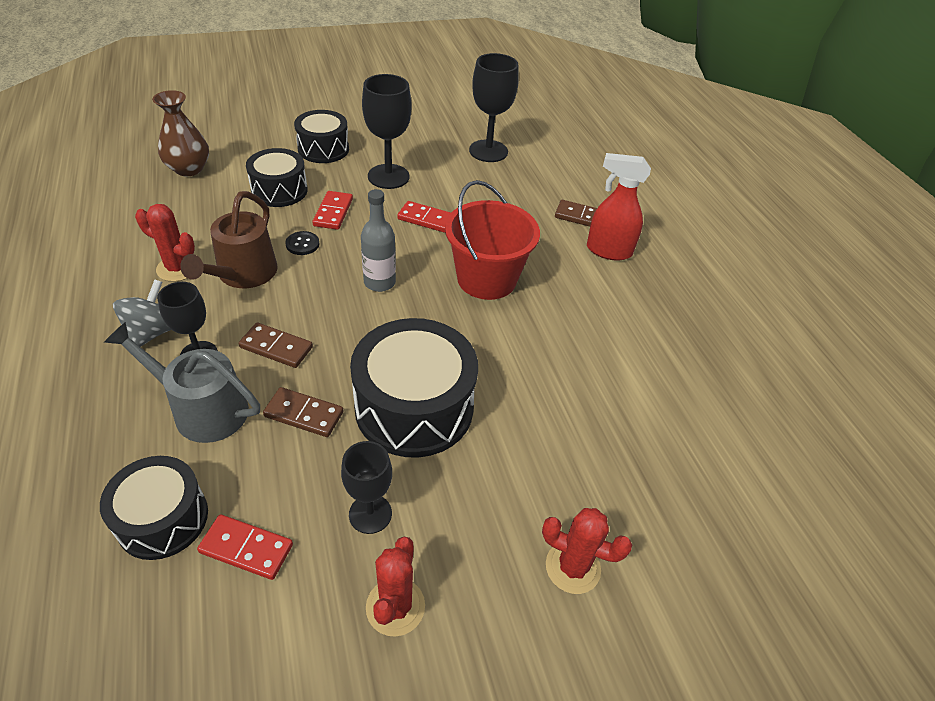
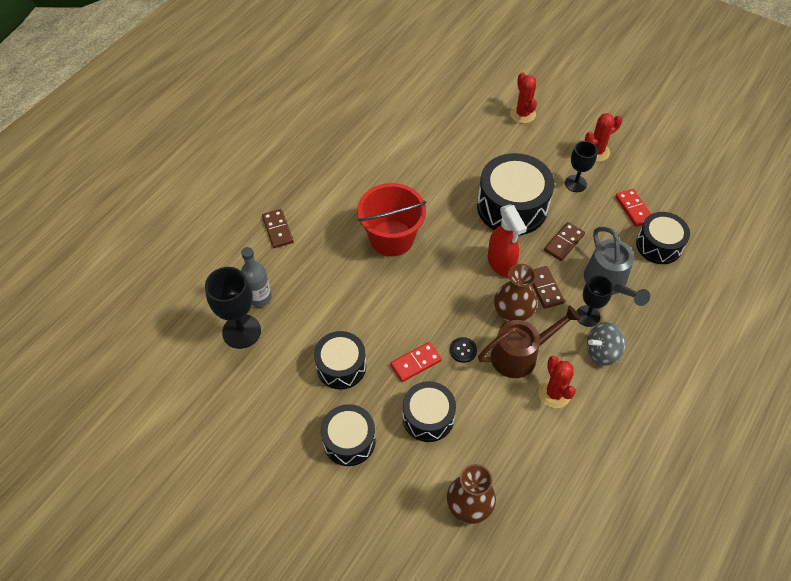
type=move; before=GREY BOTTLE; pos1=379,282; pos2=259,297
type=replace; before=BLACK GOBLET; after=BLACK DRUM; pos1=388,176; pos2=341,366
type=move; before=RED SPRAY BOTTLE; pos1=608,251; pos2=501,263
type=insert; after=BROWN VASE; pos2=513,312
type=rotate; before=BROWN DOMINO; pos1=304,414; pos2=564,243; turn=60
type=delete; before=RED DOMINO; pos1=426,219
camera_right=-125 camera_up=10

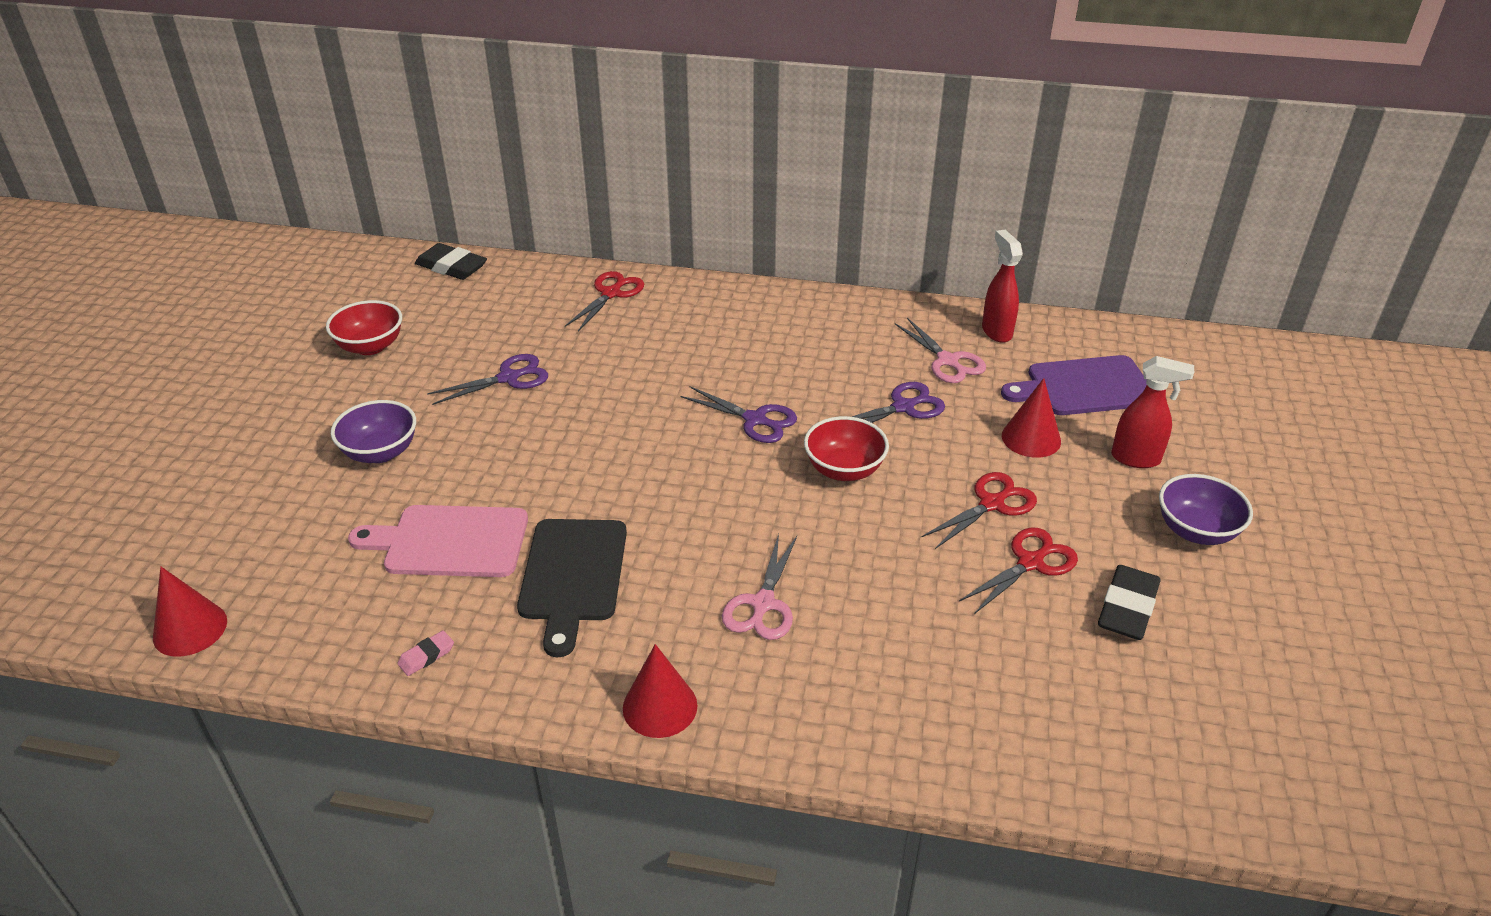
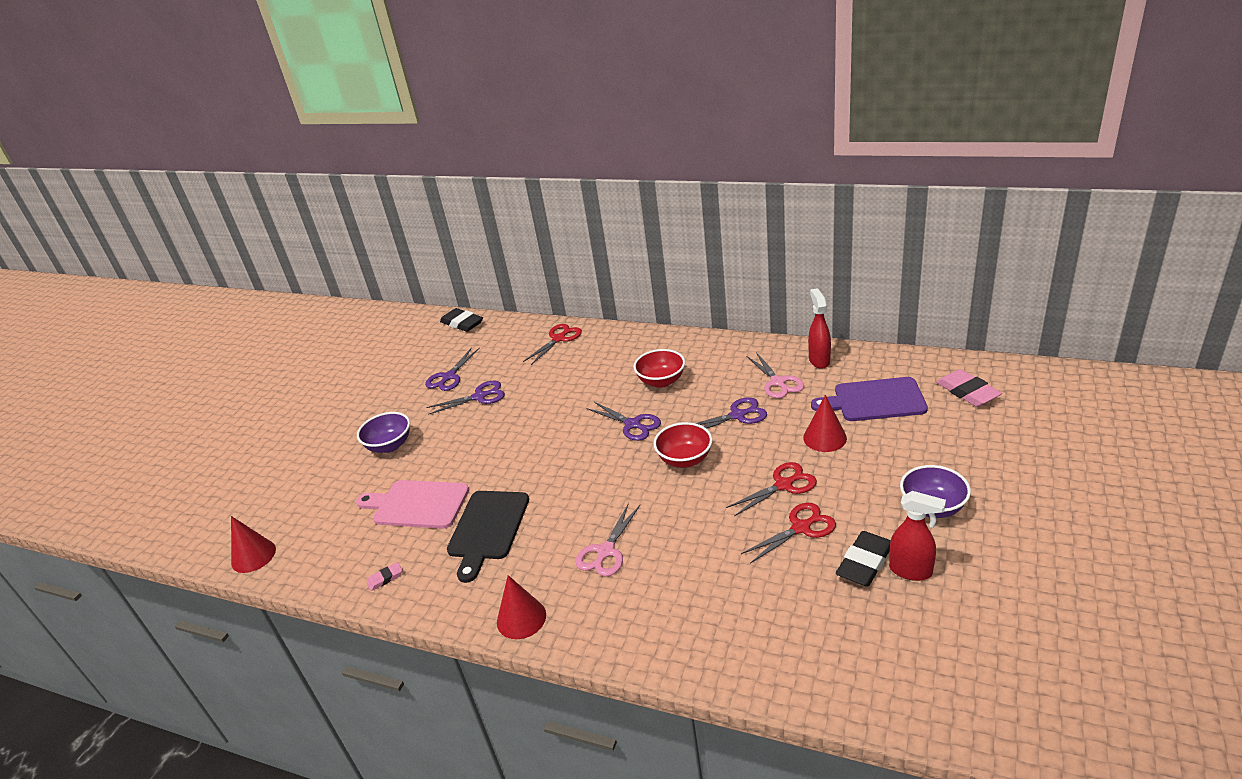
type=insert; after=PURPLE SCISSORS; pos2=449,377
type=move; before=RED BOWL; pos1=370,346; pos2=661,381
type=move; before=RED SPRAY BOTTLE; pos1=1136,459; pos2=911,571
type=insert; after=PINK ERASER; pos2=967,392
camera_right=15 camera_up=-5

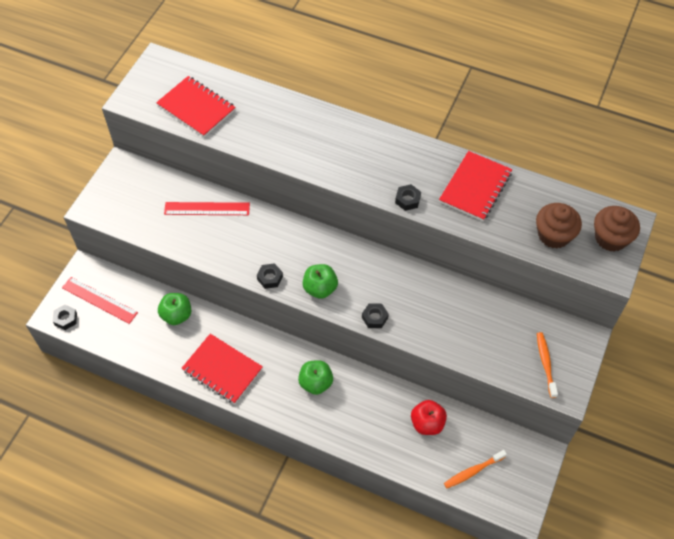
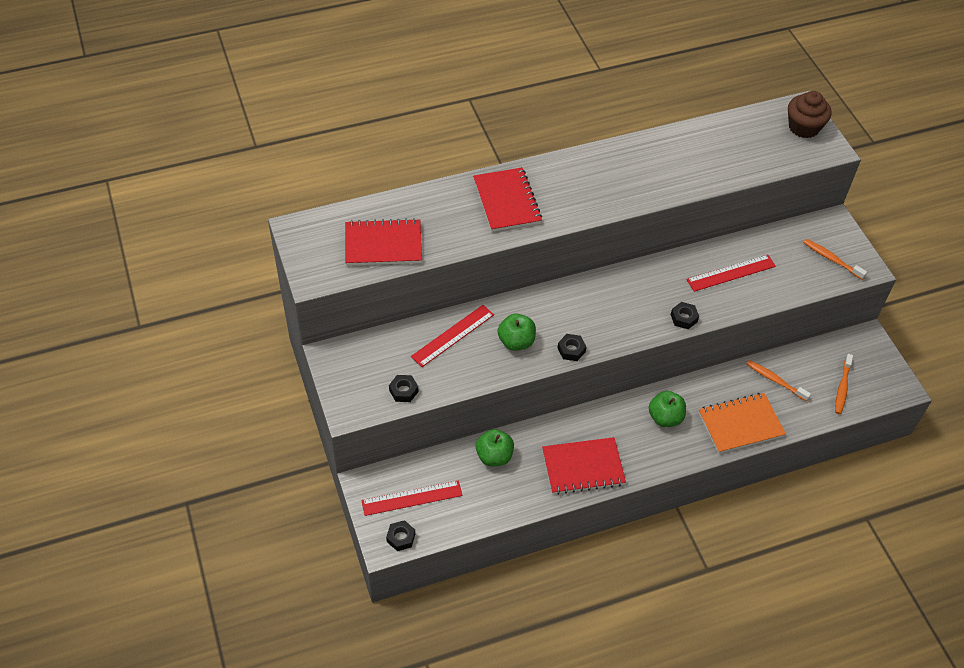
type=move; before=BLACK NUT; pos1=407,200; pos2=403,391
type=move; before=RED NOTEBOOK; pos1=475,187; pos2=506,201
type=move; before=GREEN APPLE; pos1=320,288; pos2=516,342
type=insert; after=RED RULER; pos2=731,273
type=insert; after=ORANGE NOTEBOOK; pos2=740,424
type=replace; before=RED APPLE; after=ORANGE TOOTHBRUSH; pos1=427,423; pos2=775,380
type=delete; before=BROWN CUPCAKE; pos1=554,235
camera_right=-45 camera_up=-5

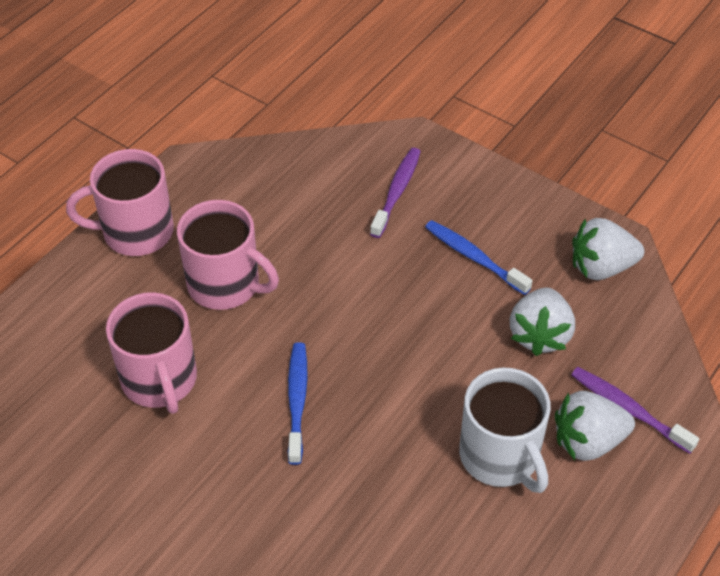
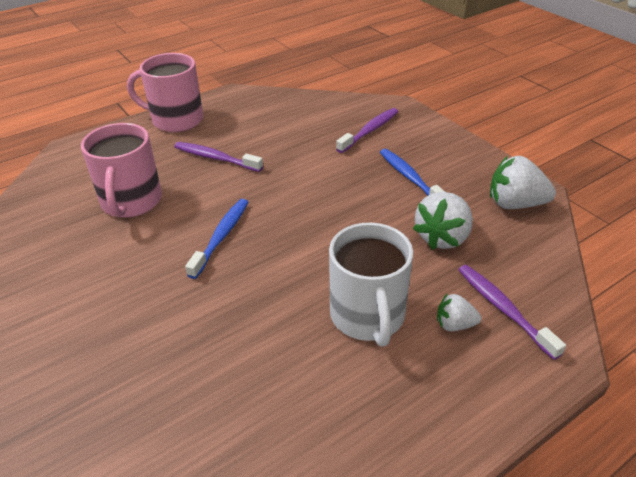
type=replace; before=PINK MUG; after=PURPLE TOOTHBRUSH; pos1=226,285; pos2=215,158
type=resize; before=WHITE STRAWBERRY; pos1=588,441; pos2=454,324; scale=0.56
camera_right=20 camera_up=-10

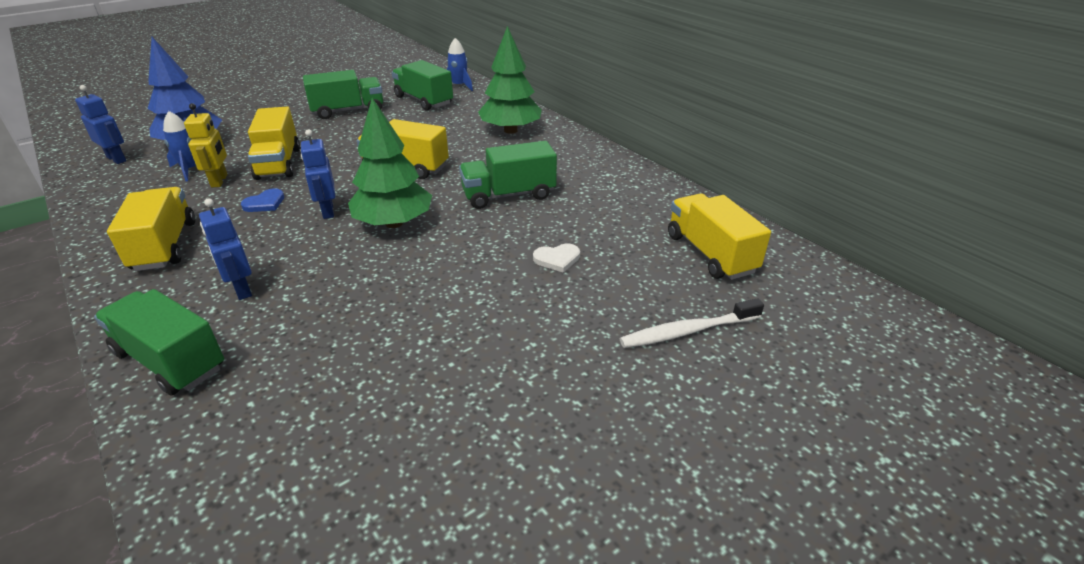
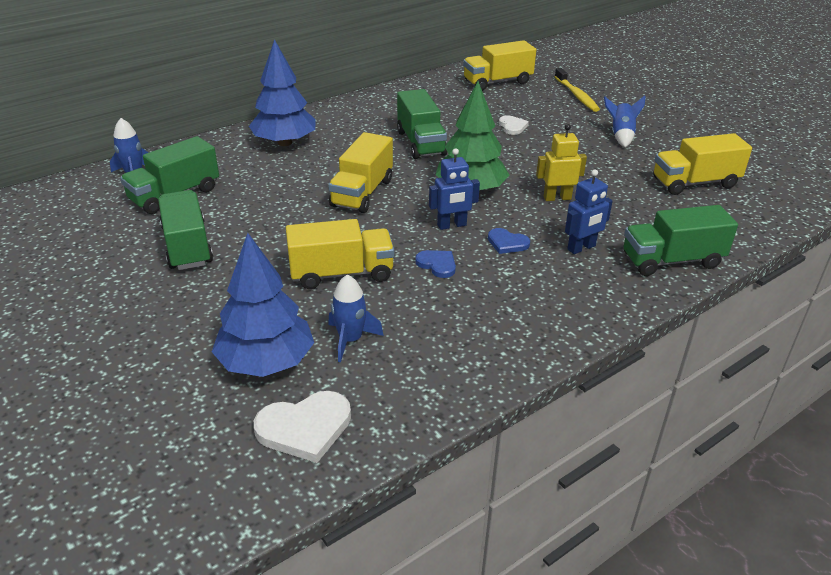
type=recolor; before=GREEN TREE; after=BLUE TREE; pos1=510,130; pos2=284,143
type=replace; before=BLUE ROBOT; after=WHITE HEART; pos1=117,159; pos2=305,428
type=insert; after=BLUE HEART; pos2=507,243
type=move; before=YELLOW ROBOT; pos1=219,181; pos2=557,198
type=recolor; before=WHITE TOOTHBRUSH; after=YELLOW TOOTHBRUSH; pos1=687,331; pos2=576,95
type=insert; after=BLUE ROCKET; pos2=621,135
type=rotate; before=GREEN TRUCK; pos1=170,360; pos2=671,261; turn=45
type=move; before=YELLOW TRUCK; pos1=165,246; pos2=695,183
camera_right=-90 camera_up=0

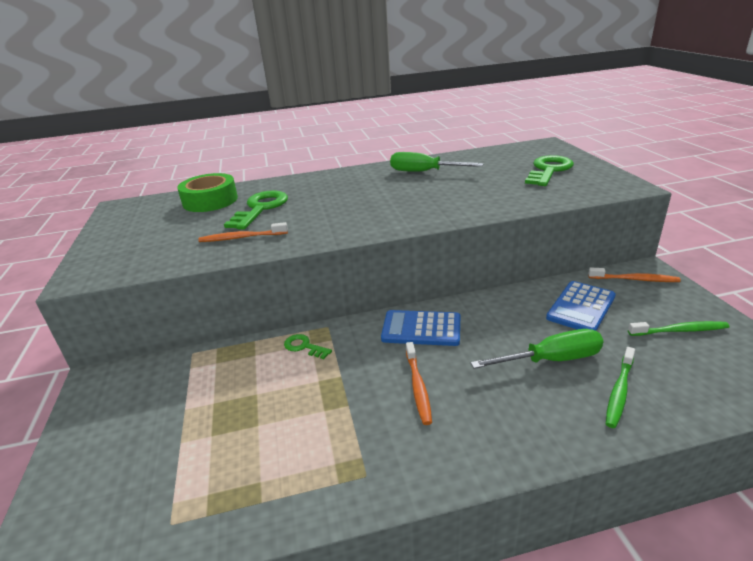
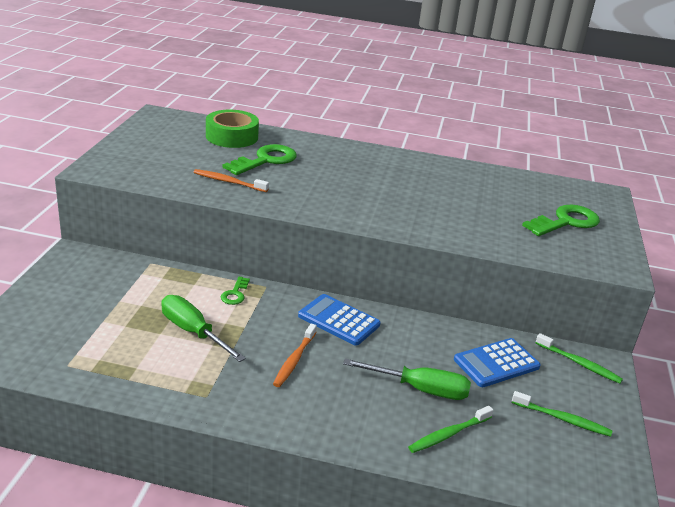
type=move; before=GREEN SCREWDRIVER; pos1=424,172; pos2=193,332
type=rotate; before=GREEN KEY; pos1=304,346; pos2=235,294; turn=-135
type=recolor; before=ORANGE TOOTHBRUSH; after=GREEN TOOTHBRUSH; pos1=635,279; pos2=579,363
camera_right=20 camera_up=0

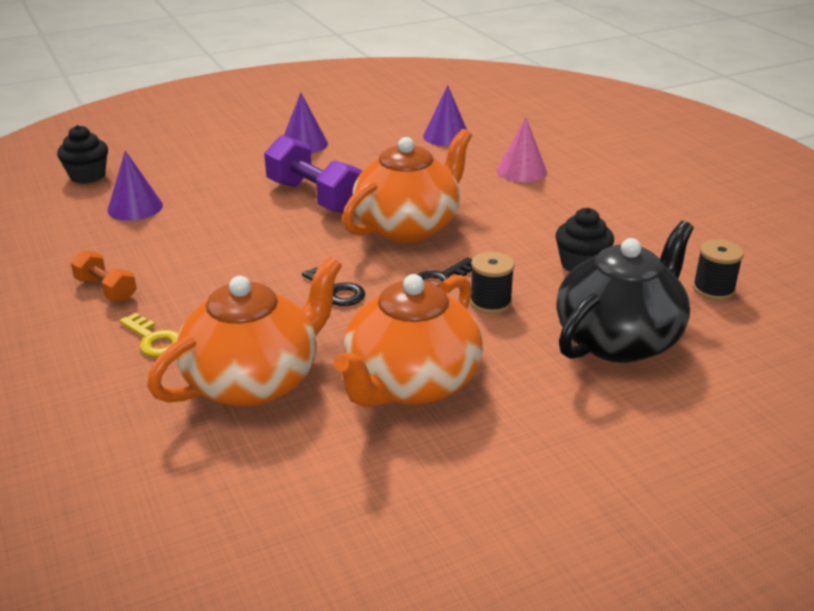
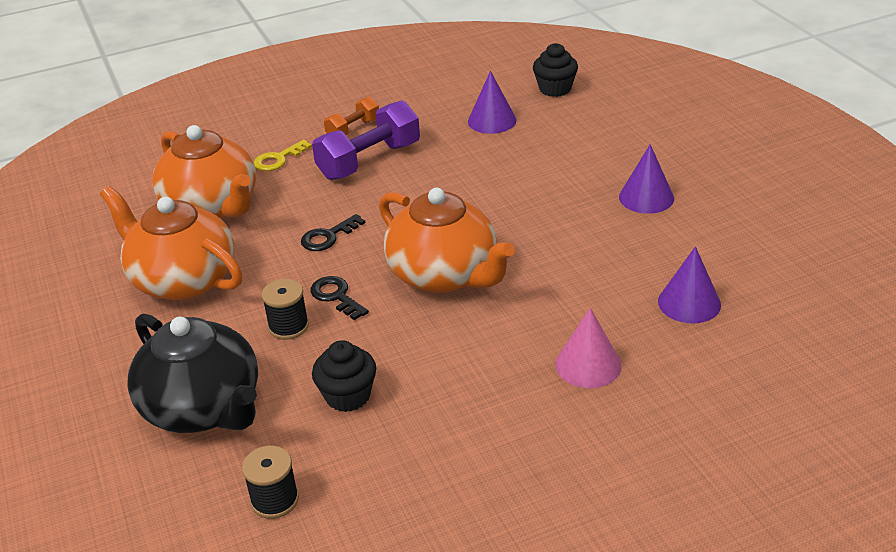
type=move; before=PURPLE DUMBBELL; pos1=315,197; pos2=369,161
camera_right=95 camera_up=5

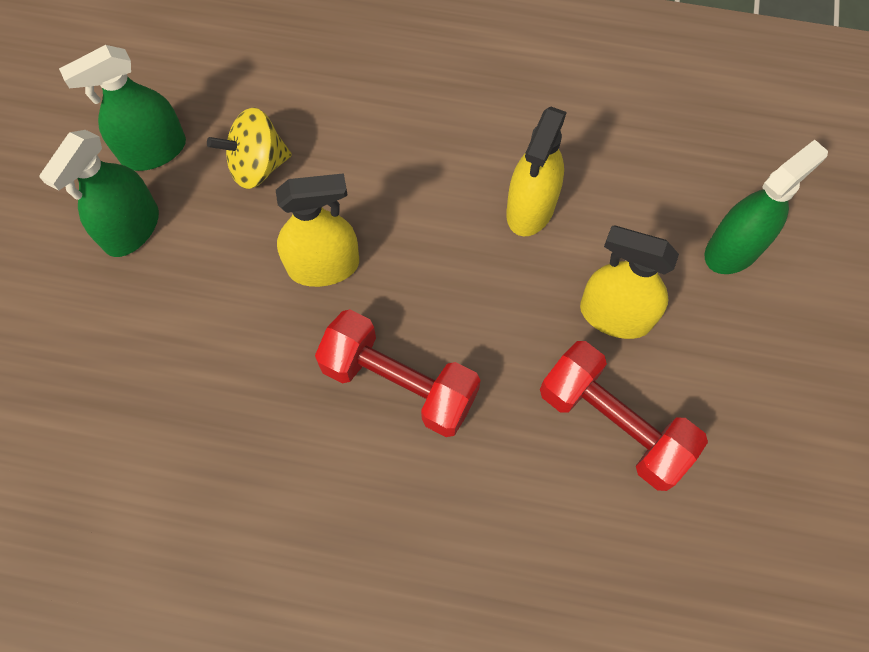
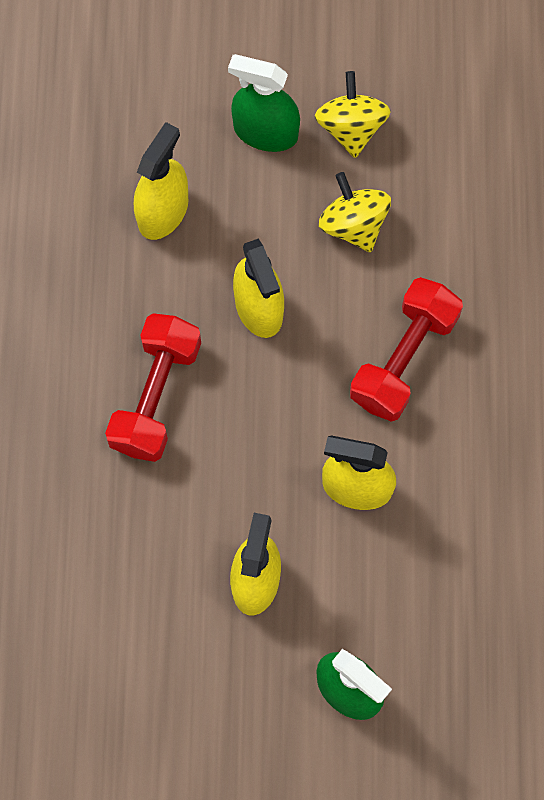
type=insert; after=YELLOW SPRAY BOTTLE; pos2=163,211
type=replace; before=GREEN SPRAY BOTTLE; after=YELLOW SPINNING TOP; pos1=154,151; pos2=351,127
type=move; before=RED DUMBBELL; pos1=613,424; pos2=404,358
camera_right=80 camera_up=5

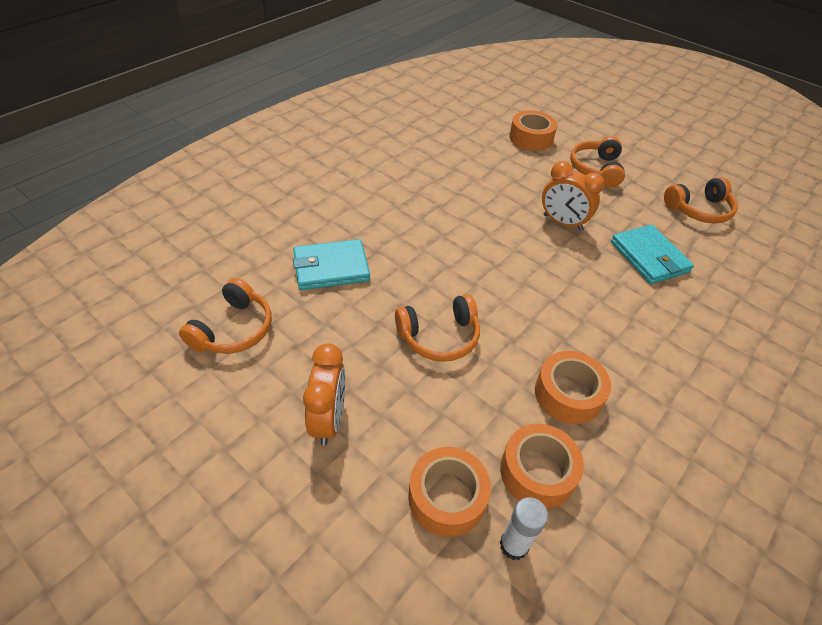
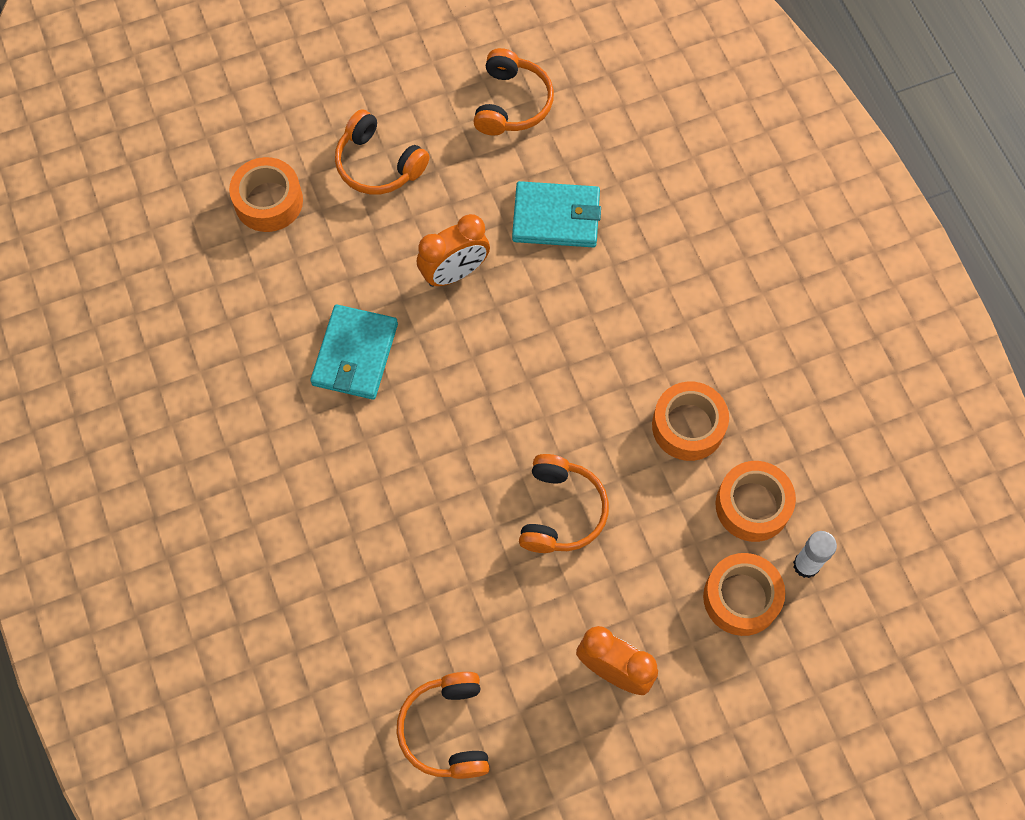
type=move; before=TURQUOISE WALLET; pos1=331,267; pos2=355,354
type=rotate; before=ORANGE HEADPHONES; pos1=234,329; pos2=446,730; turn=-150
camera_right=-60 camera_up=20

